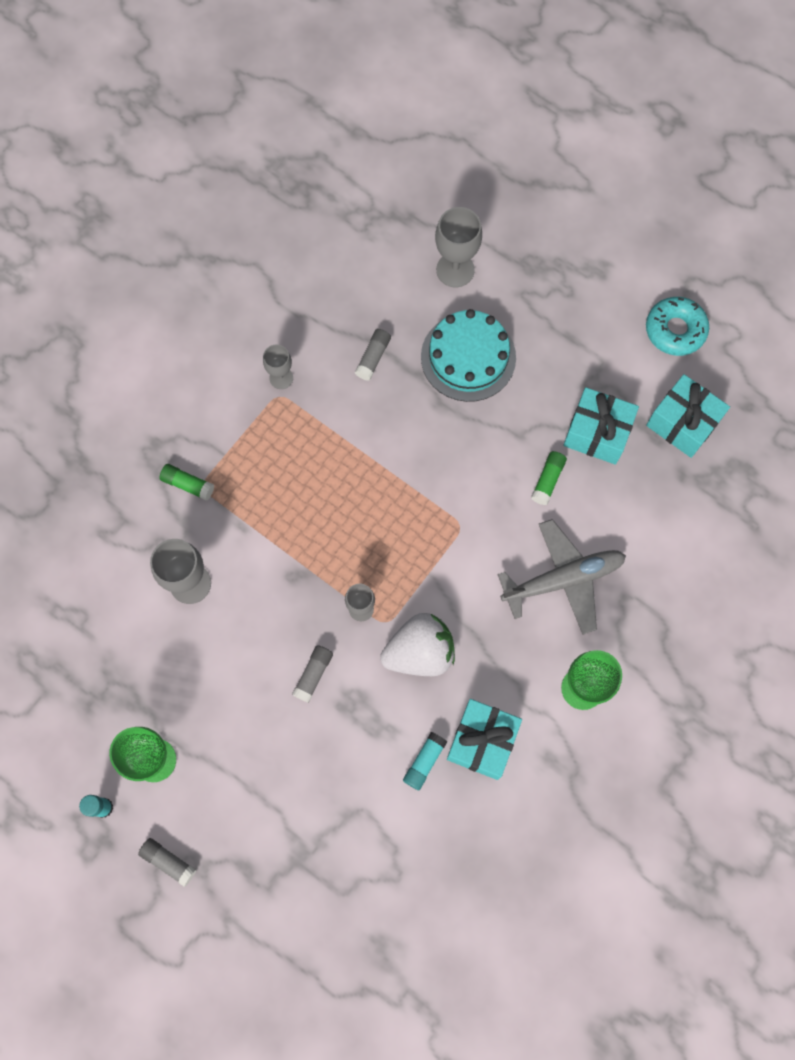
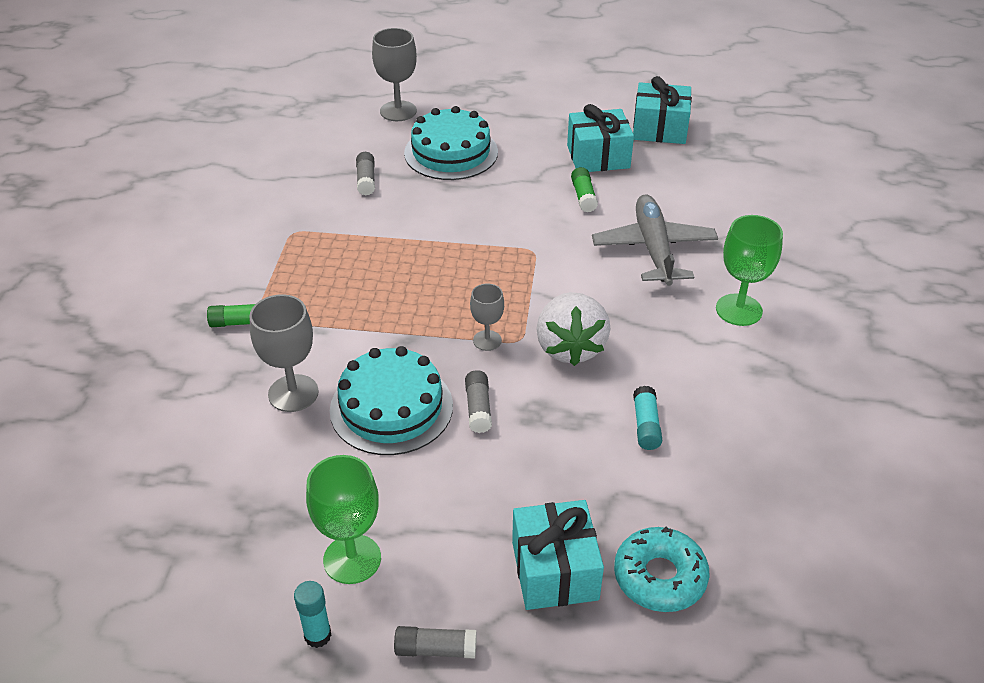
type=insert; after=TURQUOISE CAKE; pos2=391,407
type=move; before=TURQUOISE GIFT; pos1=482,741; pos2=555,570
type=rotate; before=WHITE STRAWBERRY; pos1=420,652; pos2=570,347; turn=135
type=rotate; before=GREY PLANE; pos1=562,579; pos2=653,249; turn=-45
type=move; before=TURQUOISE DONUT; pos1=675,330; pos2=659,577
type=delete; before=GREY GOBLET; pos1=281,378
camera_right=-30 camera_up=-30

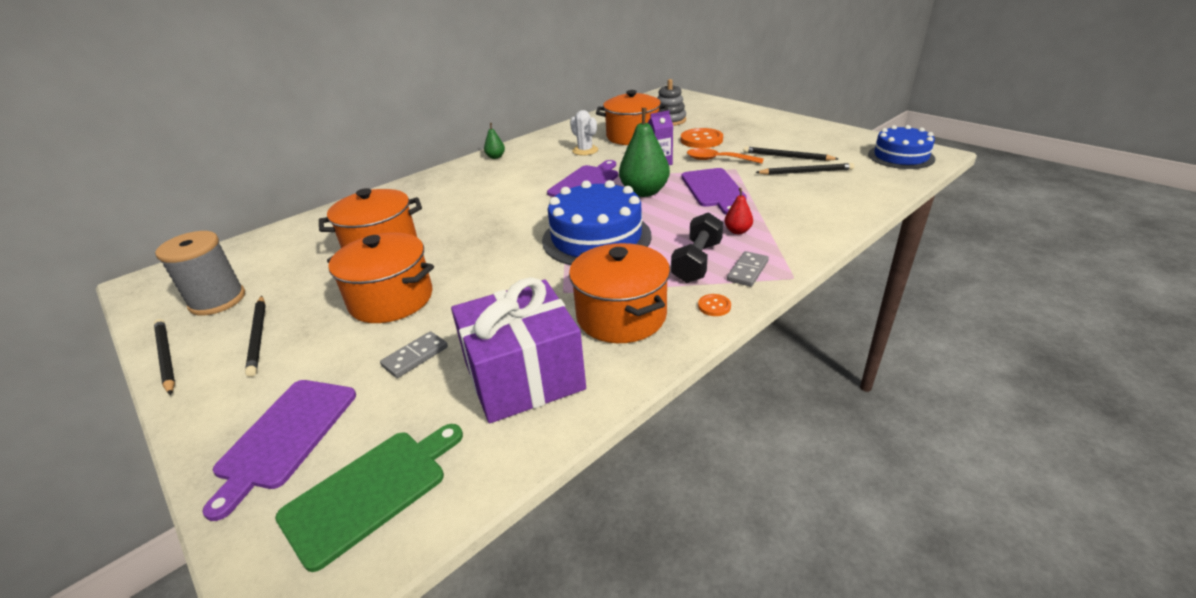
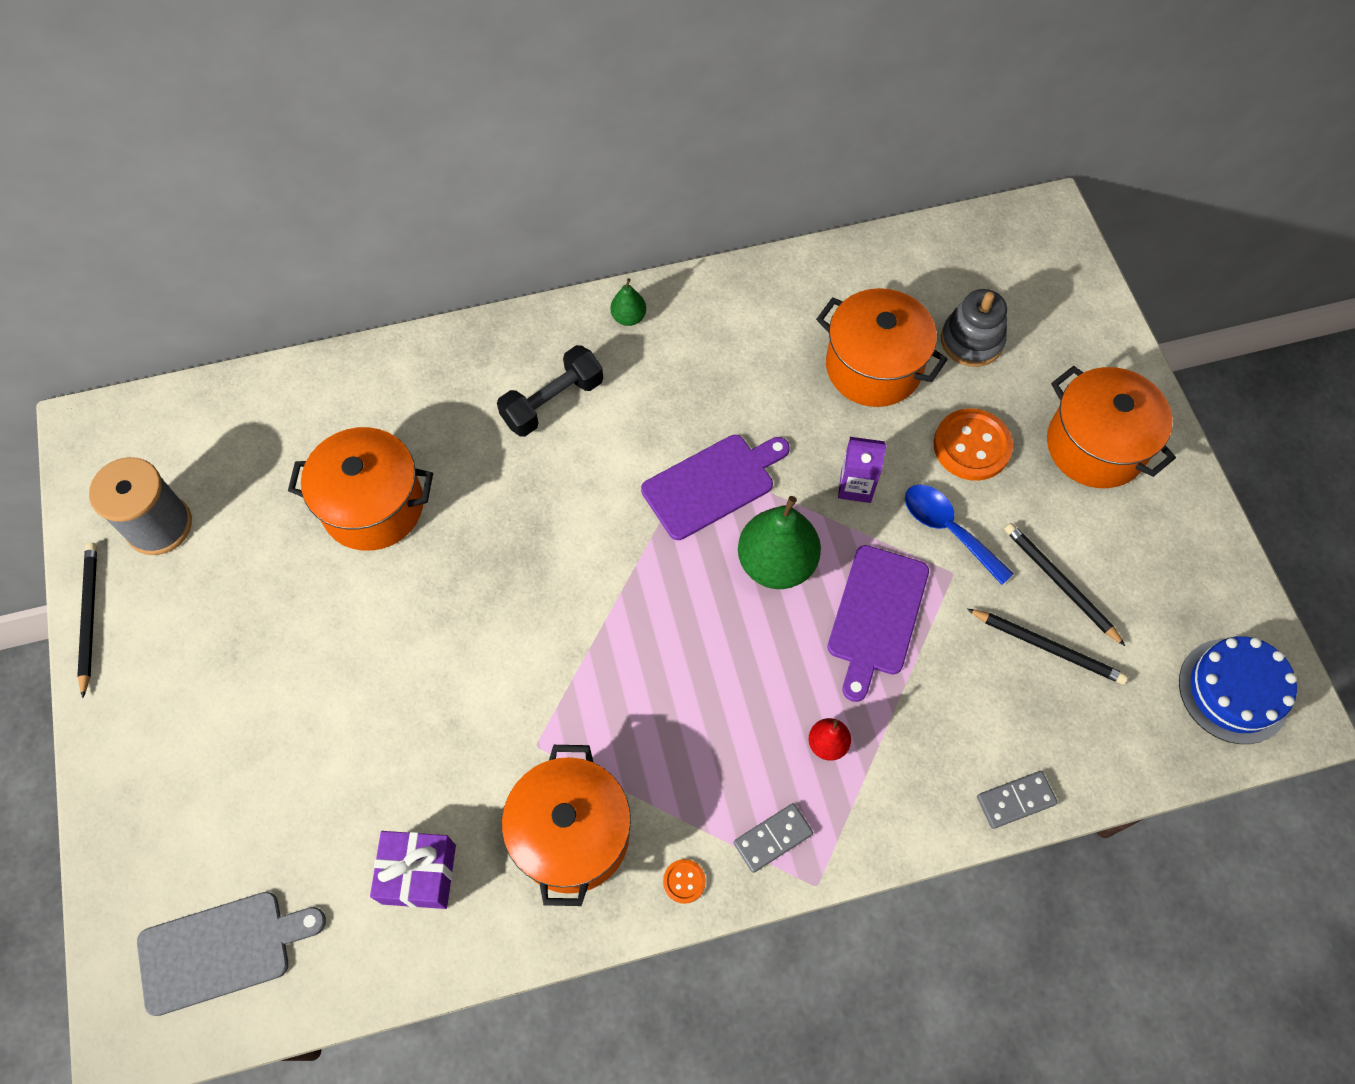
type=recolor; before=GREEN CUTTING BOARD; after=GREY CUTTING BOARD; pos1=370,491; pos2=221,950
type=resize; before=PURPLE GIFT; pos1=524,376; pos2=419,874; scale=0.58
type=move; before=BLACK DUMBBELL; pos1=697,262; pos2=553,402
type=recolor; before=ORANGE SPOON; after=BLUE SPOON; pos1=718,160; pos2=948,530
type=move; before=GREY DOMINO; pos1=415,356; pos2=1015,800
type=move; before=ORANGE POT; pos1=391,299; pos2=1095,446
type=delete; before=PURPLE CUTTING BOARD; pos1=285,436
type=delete; before=BLACK PENCIL; pos1=258,336
type=delete; before=BLUE CAKE; pos1=596,237
type=delete; before=WHITE CACTUS; pos1=585,150
camera_right=25 camera_up=30

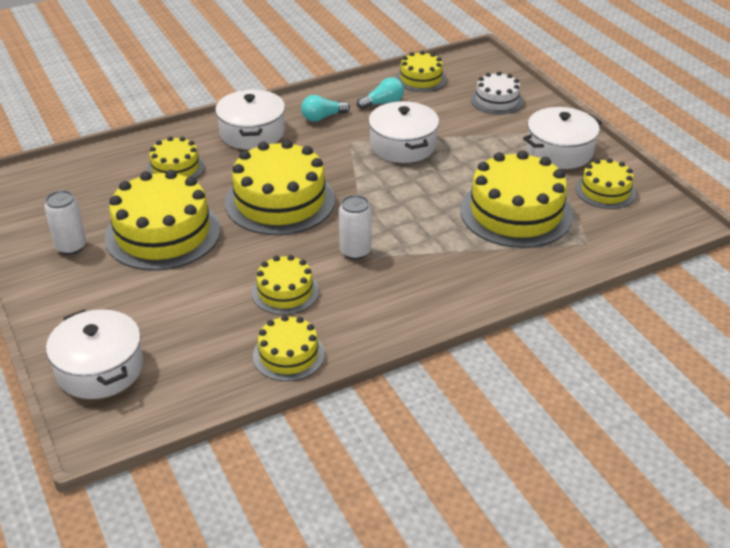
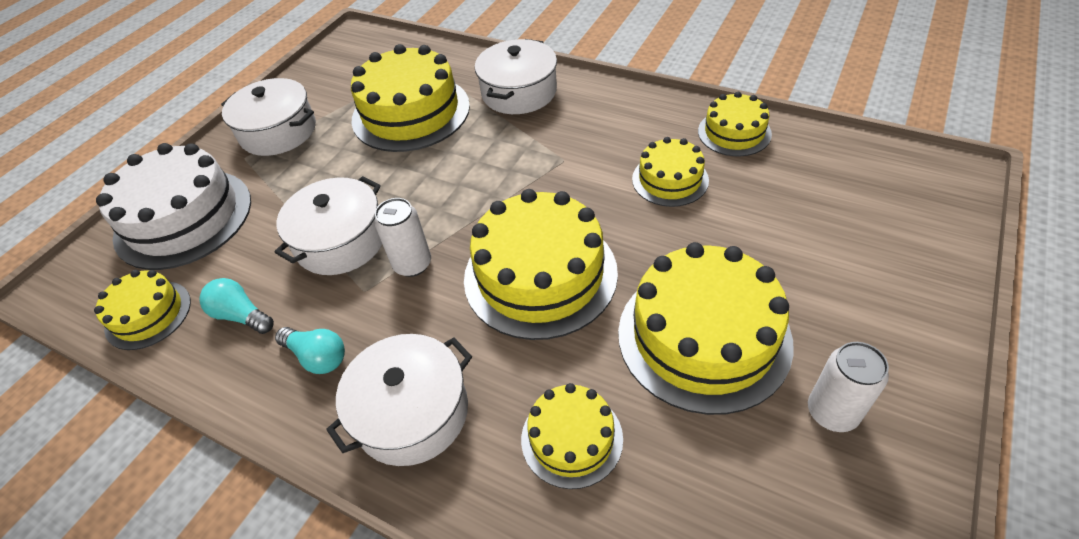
type=resize; before=WHITE CAKE; pos1=497,100; pos2=183,218; scale=1.83
type=move; before=WHITE CAN; pos1=355,251; pos2=412,264
type=move; before=WHITE POT; pos1=100,368; pos2=519,92
type=delete; before=YELLOW CAKE; pos1=605,191
camera_right=-120 camera_up=10

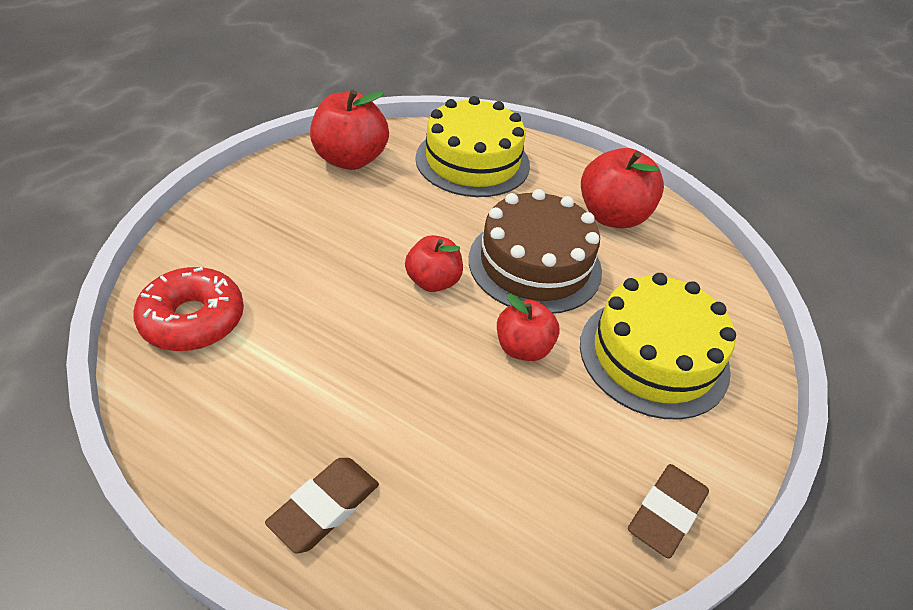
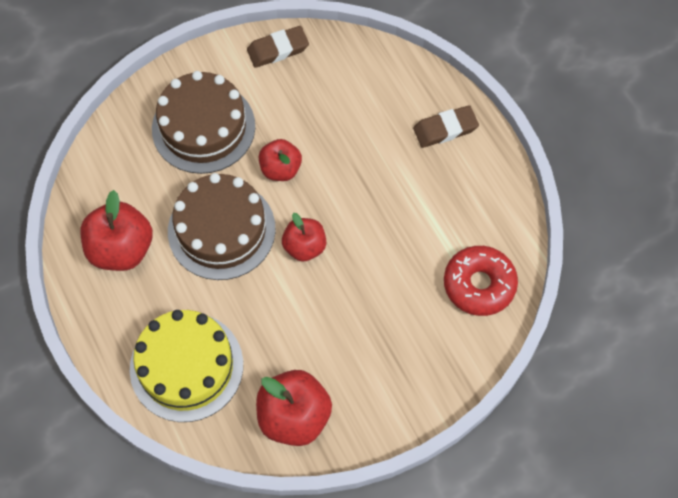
type=recolor; before=YELLOW CAKE; after=BROWN CAKE; pos1=653,356; pos2=203,127
camera_right=-145 camera_up=20

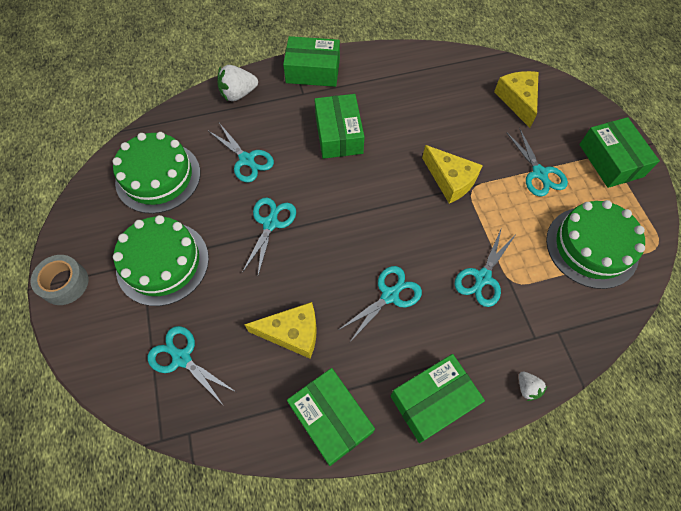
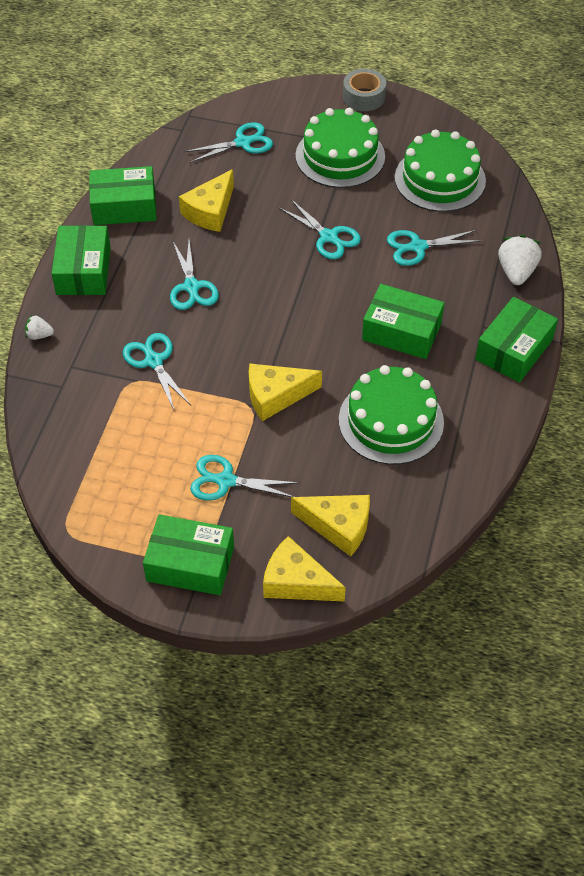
type=insert; after=YELLOW CHEESE; pos2=296,582
type=move; before=GREEN CAKE; pos1=591,247; pos2=391,421
camera_right=120 camera_up=-10

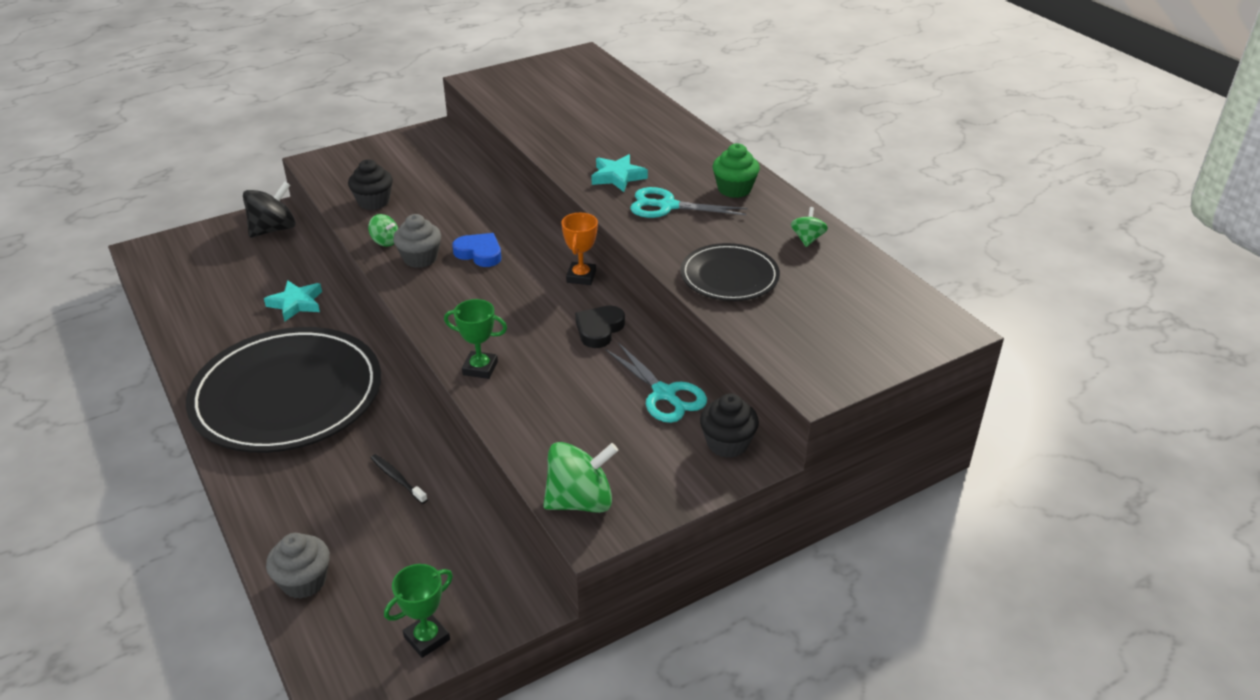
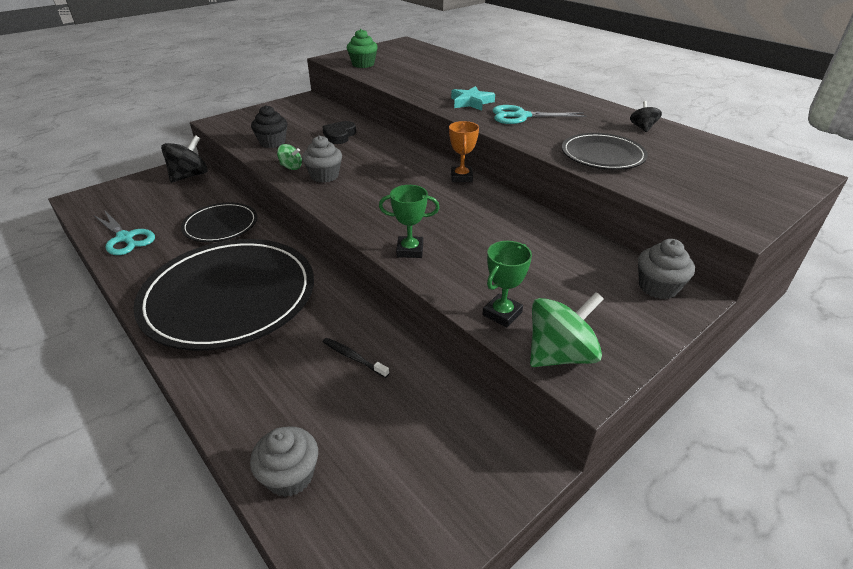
type=move; before=TURQUOISE SCISSORS; pos1=664,394; pos2=125,238
type=replace; before=TURQUOISE STAR; after=BLACK PLATE; pos1=296,304; pos2=220,225
type=move; before=BLACK HEART; pos1=599,329; pos2=339,135
type=move; before=GREEN CUPCAKE; pos1=734,189; pos2=363,64
type=move; before=GREEN TROPHY; pos1=427,638; pos2=502,313
type=recolor; before=GREEN SPINNING TOP; after=BLACK SPINNING TOP; pos1=807,239; pos2=642,128
type=recolor; before=BLACK CUPCAKE; after=GREY CUPCAKE; pos1=727,443; pos2=658,287
type=delete; before=BLUE HEART; pos1=479,253
camera_right=-10 camera_up=0

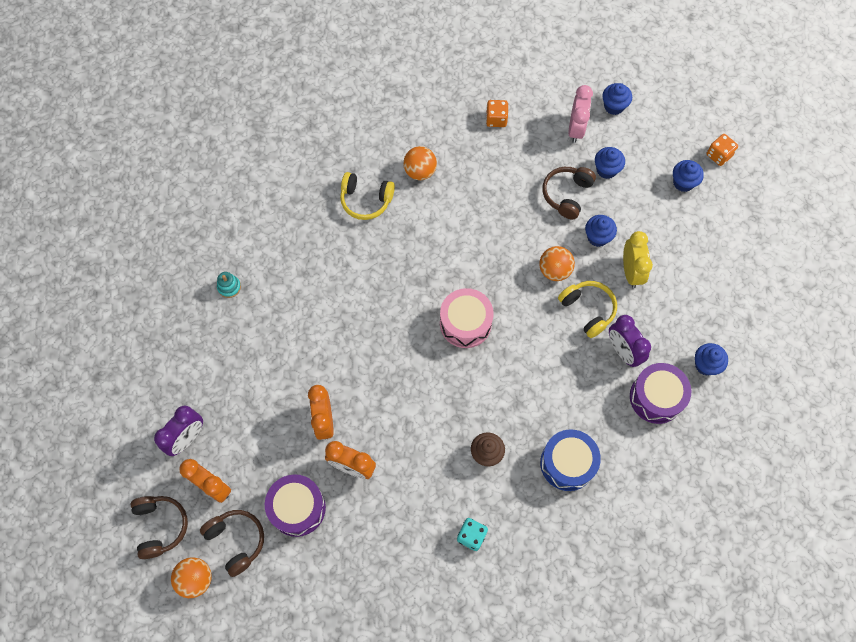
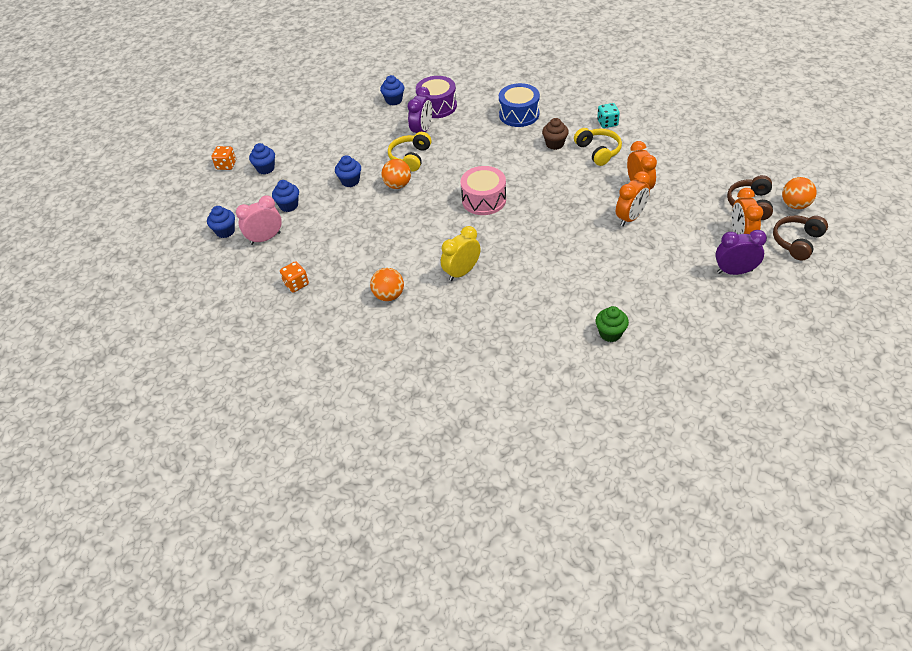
type=move; before=YELLOW CLOCK; pos1=631,271; pos2=462,272
type=move; before=YELLOW HEADPHONES; pos1=366,200; pos2=598,151
type=replace; before=TURQUOISE STACKING TOY; after=GREEN CUPCAKE; pos1=229,287; pos2=610,333
type=delete; before=PURPLE DRUM; pos1=297,508
type=delete; before=BROWN HEADPHONES; pos1=566,194
camera_right=-125 camera_up=-20

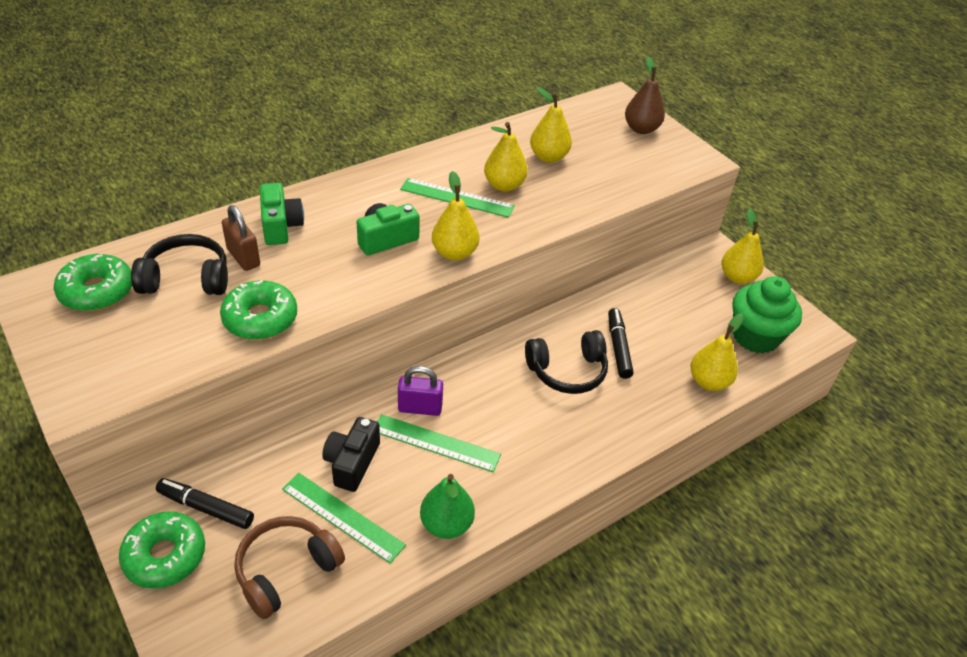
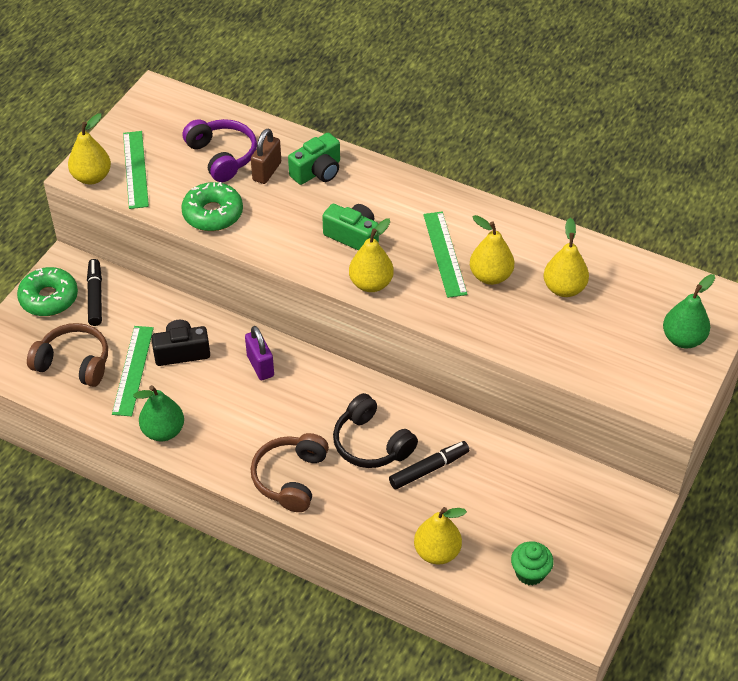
type=move; before=YELLOW PEAR; pos1=737,277; pos2=92,177
type=move; before=GREEN RULER; pos1=436,443; pos2=135,169
type=recolor; before=BLACK HEADPHONES; after=PURPLE HEADPHONES; pos1=186,278; pos2=222,156
type=insert; after=BROWN HEADPHONES; pos2=290,478
type=resize; before=GREEN CUPCAKE; pos1=755,336; pos2=530,573; scale=0.57
type=recolor; before=BROWN PEAR; after=GREEN PEAR; pos1=641,129; pos2=683,339
type=delete; before=GREEN DONUT; pos1=97,291
camera_right=65 camera_up=5

